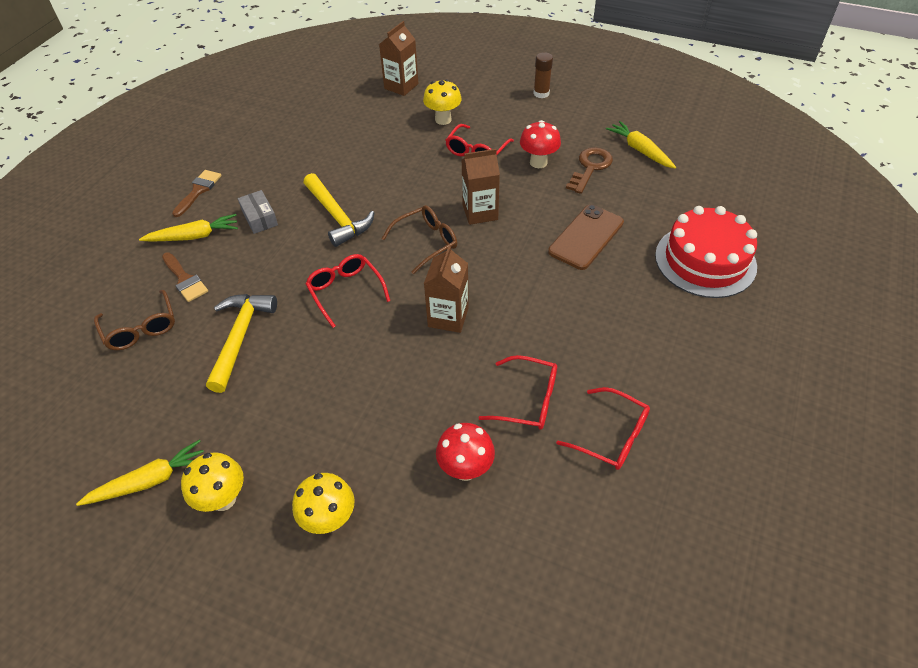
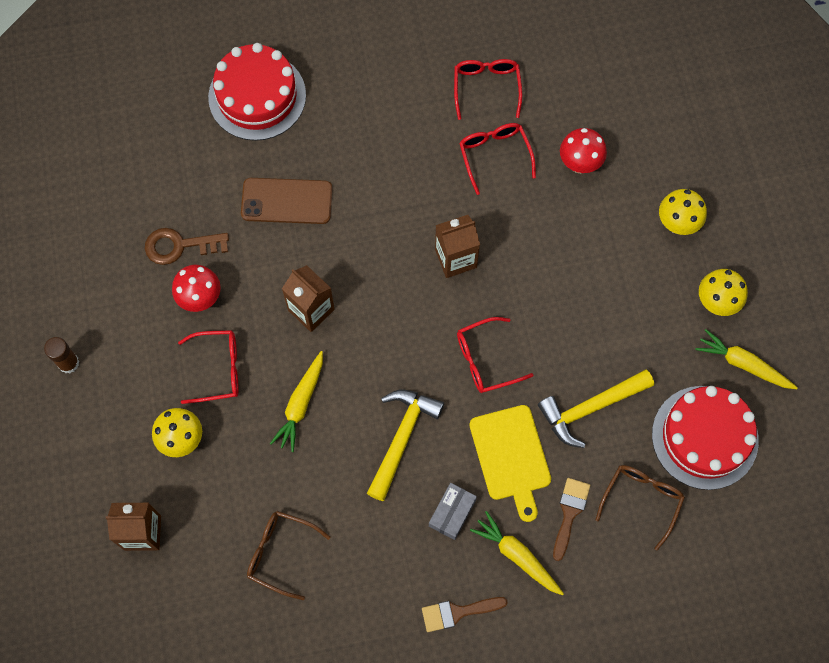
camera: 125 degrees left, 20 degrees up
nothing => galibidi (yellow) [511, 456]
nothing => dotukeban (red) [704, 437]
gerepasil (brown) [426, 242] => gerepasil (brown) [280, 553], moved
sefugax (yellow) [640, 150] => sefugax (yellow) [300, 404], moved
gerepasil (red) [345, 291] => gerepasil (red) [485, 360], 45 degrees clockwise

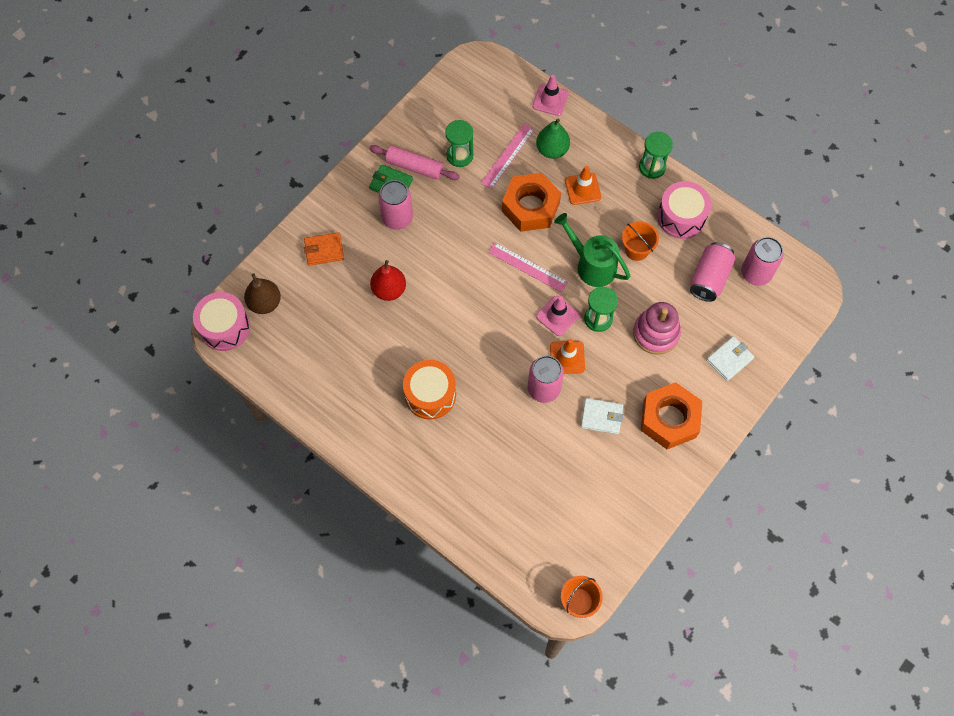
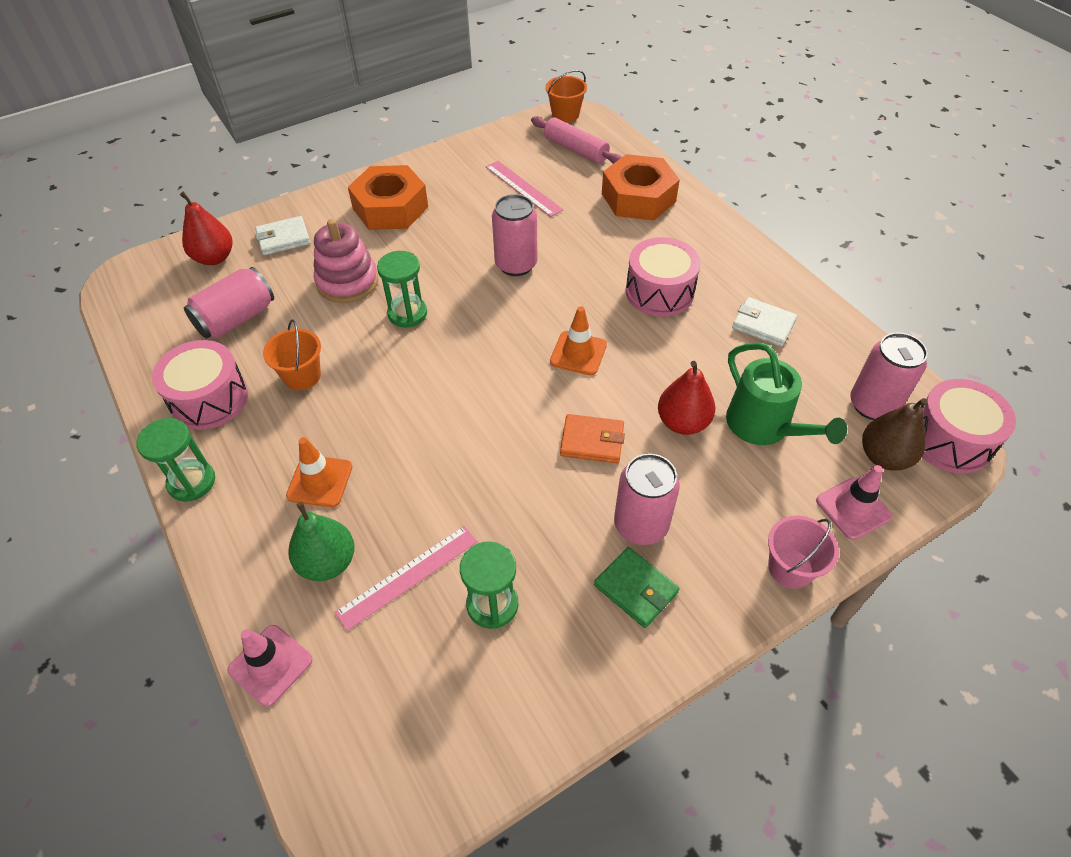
camera: 160 degrees left, 15 degrees down
nothing => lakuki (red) [214, 258]
nothing => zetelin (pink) [790, 568]
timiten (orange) [324, 250] => timiten (orange) [592, 441], moved
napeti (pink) [414, 167] => napeti (pink) [576, 149], moved
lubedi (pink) [527, 267] => lubedi (pink) [523, 188], moved
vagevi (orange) [530, 207] => vagevi (orange) [638, 198], moved
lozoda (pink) [557, 316] => lozoda (pink) [853, 508], moved
lozoda (orange) [567, 357] => lozoda (orange) [578, 353], moved
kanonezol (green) [592, 265] => kanonezol (green) [764, 426], moved
timiten (white) [601, 417] => timiten (white) [763, 324], moved
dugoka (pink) [756, 273] => dugoka (pink) [873, 405], moved
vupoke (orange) [430, 395] => vupoke (pink) [659, 292]

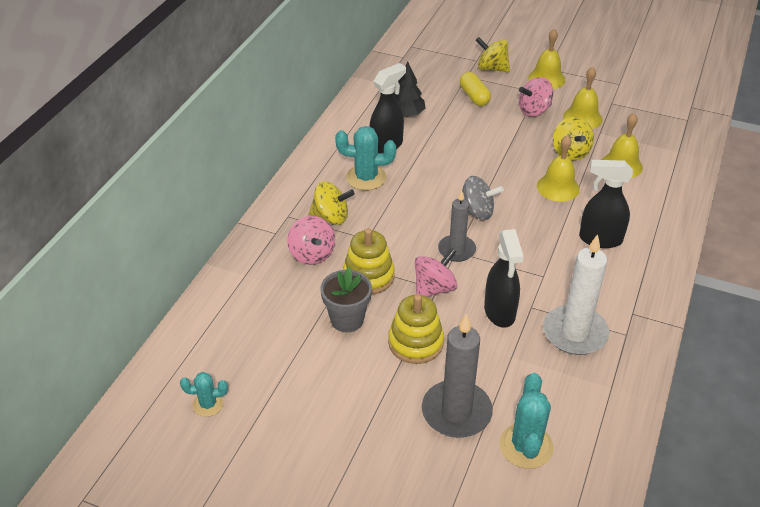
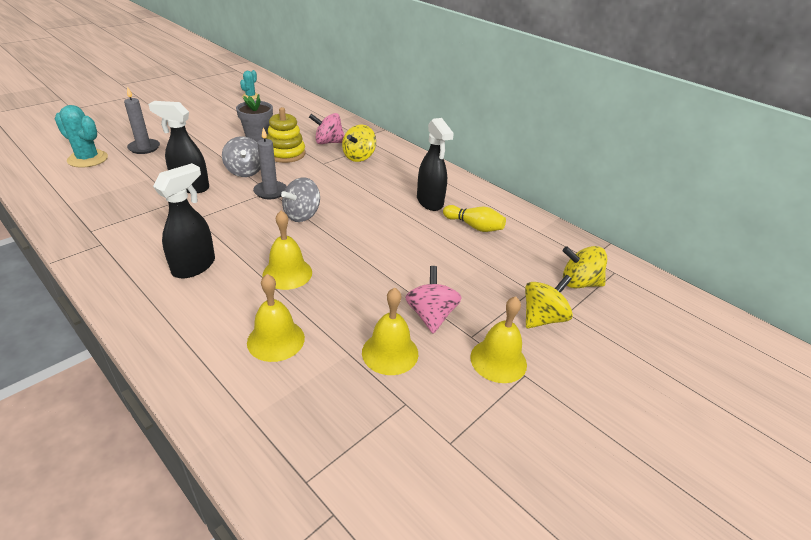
camera: 110 degrees right, 5 degrees down
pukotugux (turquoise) [366, 178] => nothing
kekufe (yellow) [415, 343] => nothing
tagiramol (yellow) [474, 97] => nothing
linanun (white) [575, 333] => nothing
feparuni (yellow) [570, 152] => feparuni (yellow) [579, 283], moved
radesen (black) [406, 114] => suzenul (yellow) [474, 226]
feparuni (pink) [434, 288] => feparuni (grey) [245, 171]
linanun (grey) [456, 412] => linanun (grey) [144, 148], x0.64

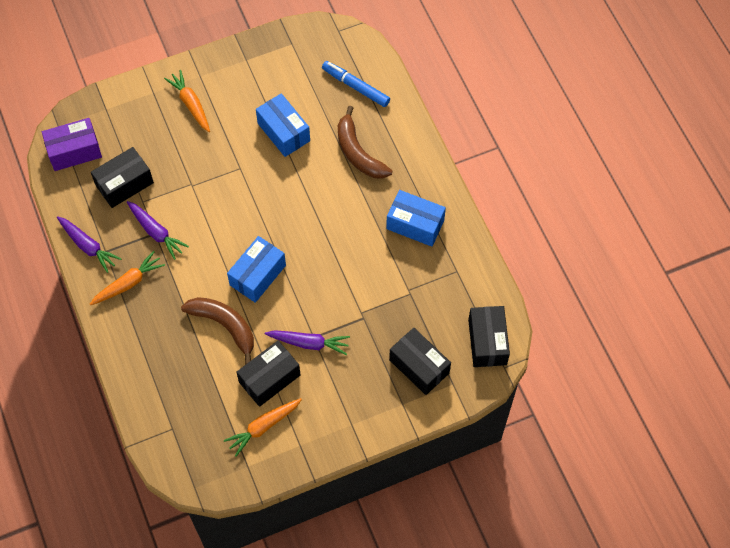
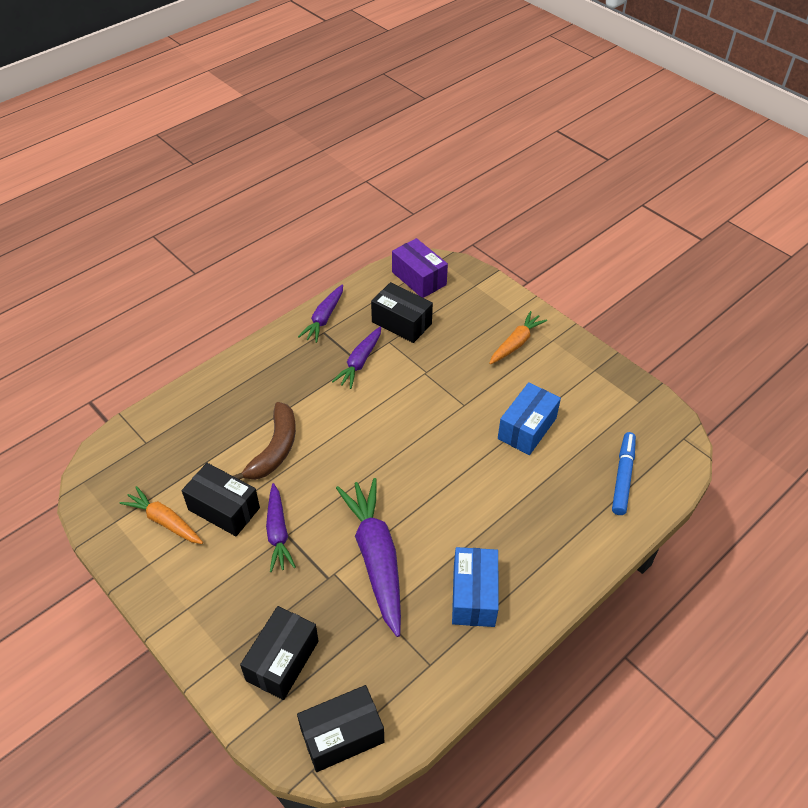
camera: 70 degrees right, 15 degrees down
sefugax (orange) [129, 283] => nothing
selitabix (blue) [258, 275] => nothing
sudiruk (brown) [358, 153] => nothing
nothing => sefugax (purple) [376, 557]

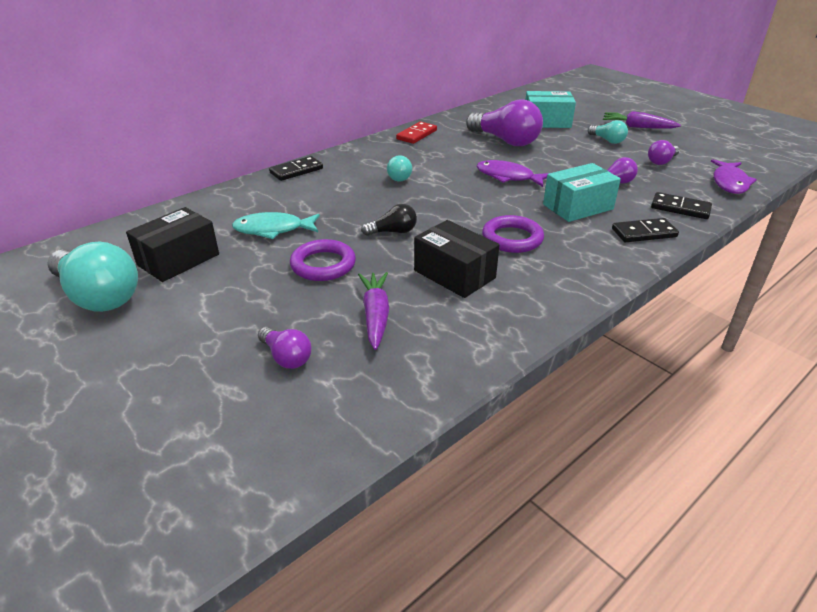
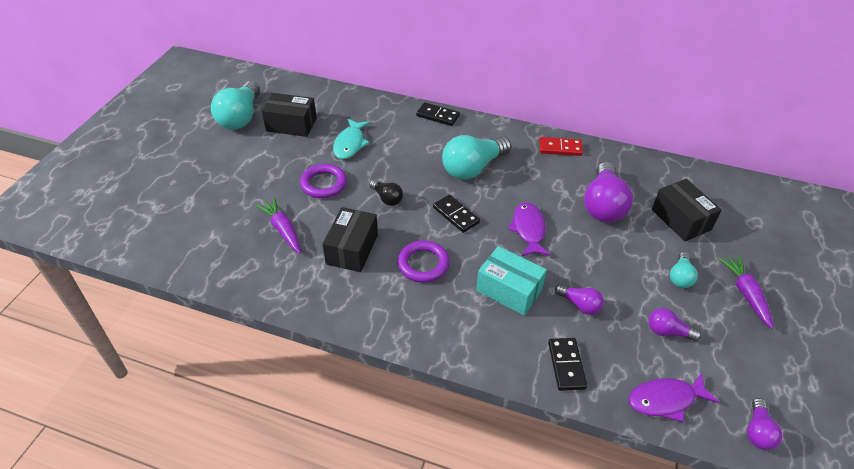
camera: 60 degrees right, 10 degrees up
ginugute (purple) [286, 357] => ginugute (purple) [757, 431], moved
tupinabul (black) [644, 233] => tupinabul (black) [456, 215], moved
selitabix (turquoise) [547, 122] => selitabix (black) [681, 219]
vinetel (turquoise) [273, 229] => vinetel (turquoise) [350, 144], 135 degrees counterclockwise
sefugax (purple) [375, 315] => sefugax (purple) [283, 230], 90 degrees counterclockwise
ginugute (turquoise) [398, 176] => ginugute (turquoise) [473, 168], x1.96

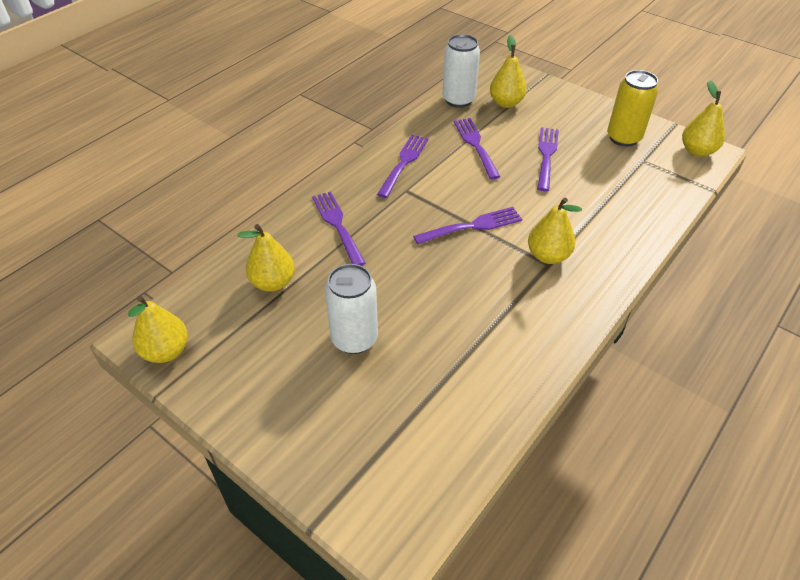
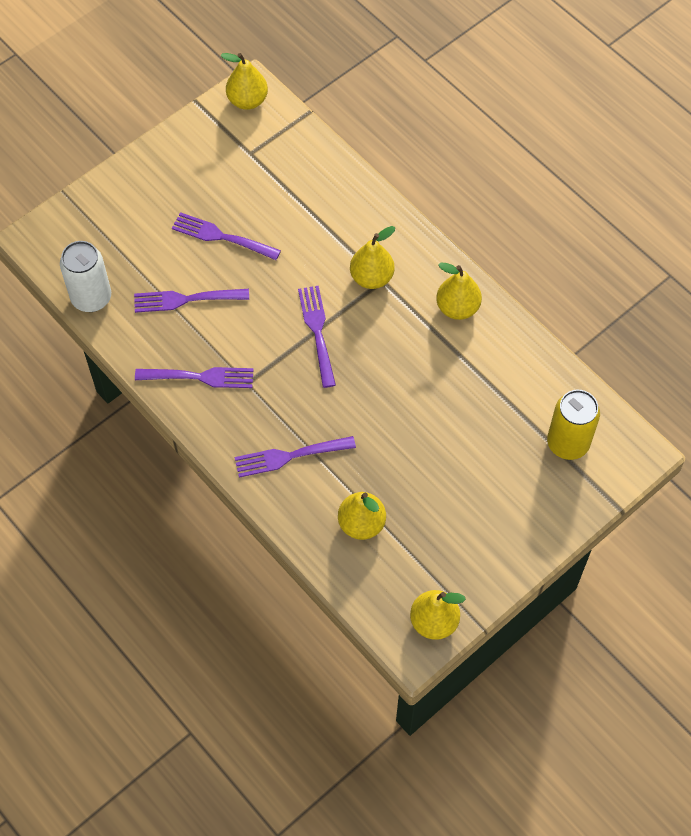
camera: 80 degrees left, 15 degrees up
dugoka (white) [354, 339] => nothing
lakuki (yellow) [506, 103] => lakuki (yellow) [457, 308], moved
dugoka (yellow) [623, 138] => dugoka (yellow) [567, 443], moved
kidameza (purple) [404, 163] => kidameza (purple) [200, 377], 150 degrees clockwise

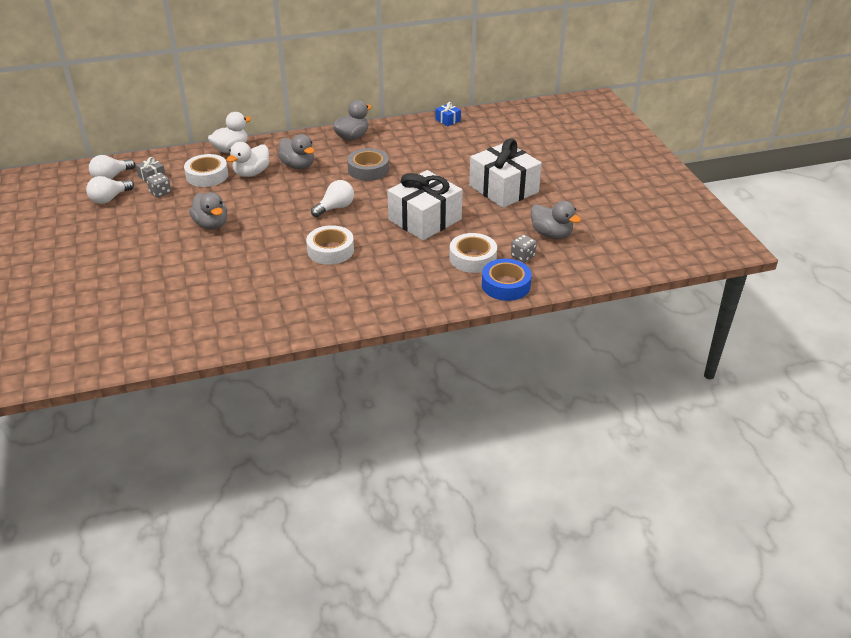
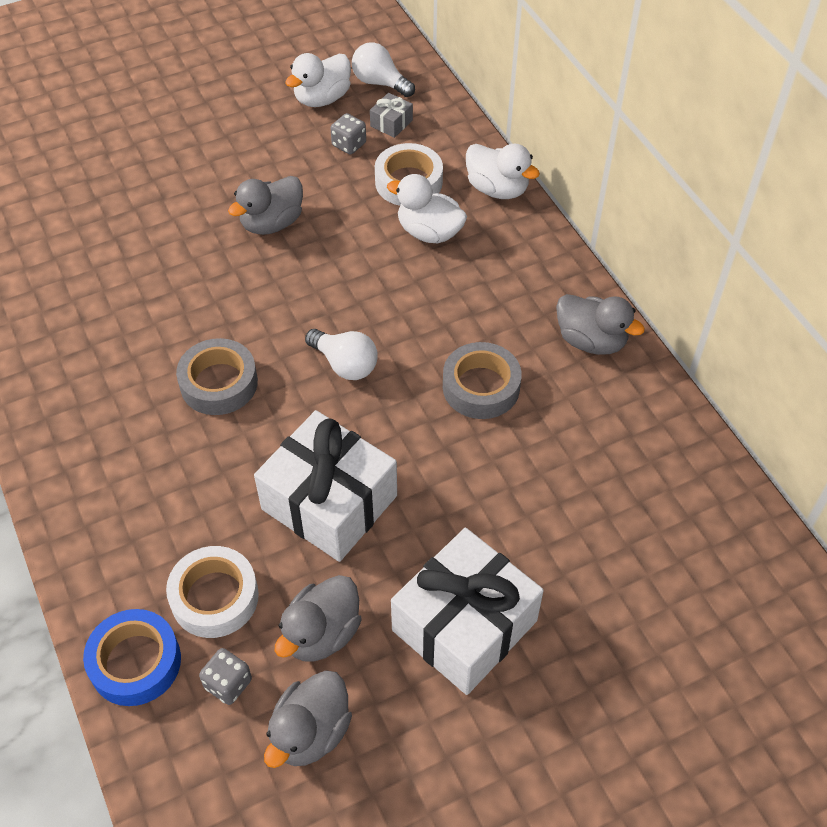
camera: 80 degrees right, 15 degrees up
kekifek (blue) [448, 120] => nothing
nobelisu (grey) [298, 166] => nobelisu (grey) [321, 633], moved
ginugute (white) [109, 199] => nobelisu (white) [322, 98]
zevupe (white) [330, 250] => zevupe (grey) [219, 383]

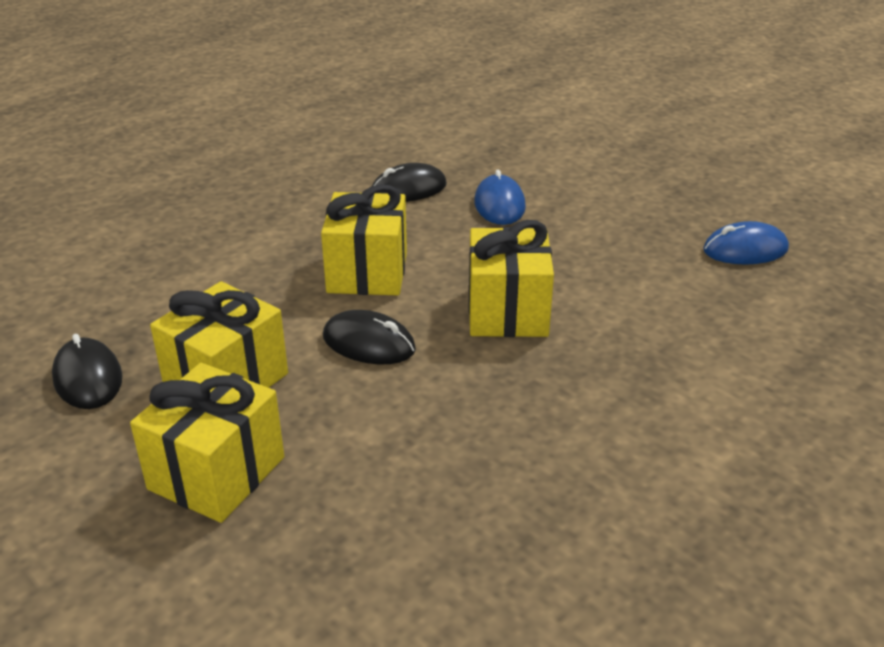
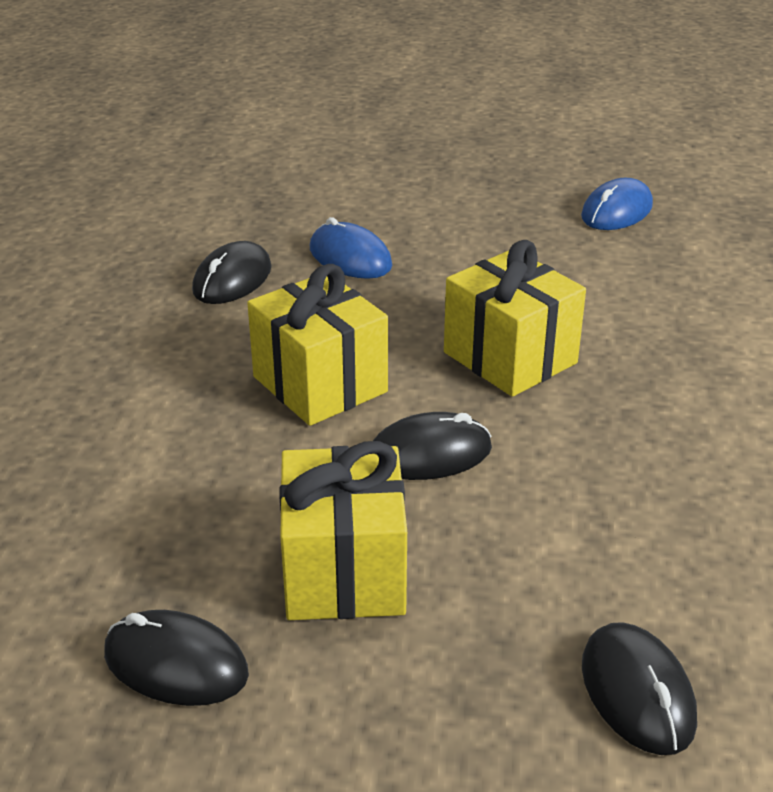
camera: 40 degrees left, 0 degrees up
kekifek (yellow) [217, 473] => nothing
nothing => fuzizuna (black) [637, 692]

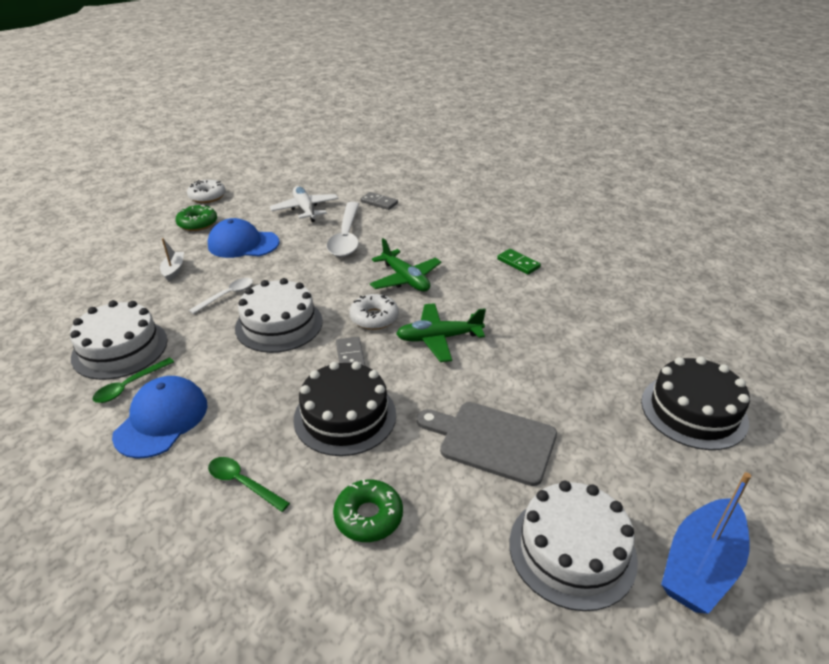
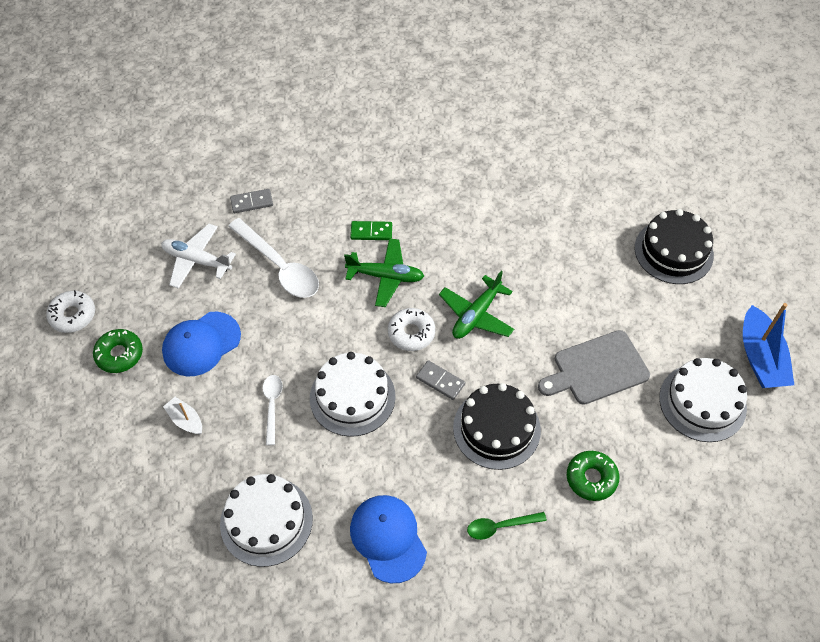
camera: 45 degrees left, 20 degrees up
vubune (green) [129, 386] => nothing
tupinabul (green) [518, 263] => tupinabul (green) [371, 232], moved

